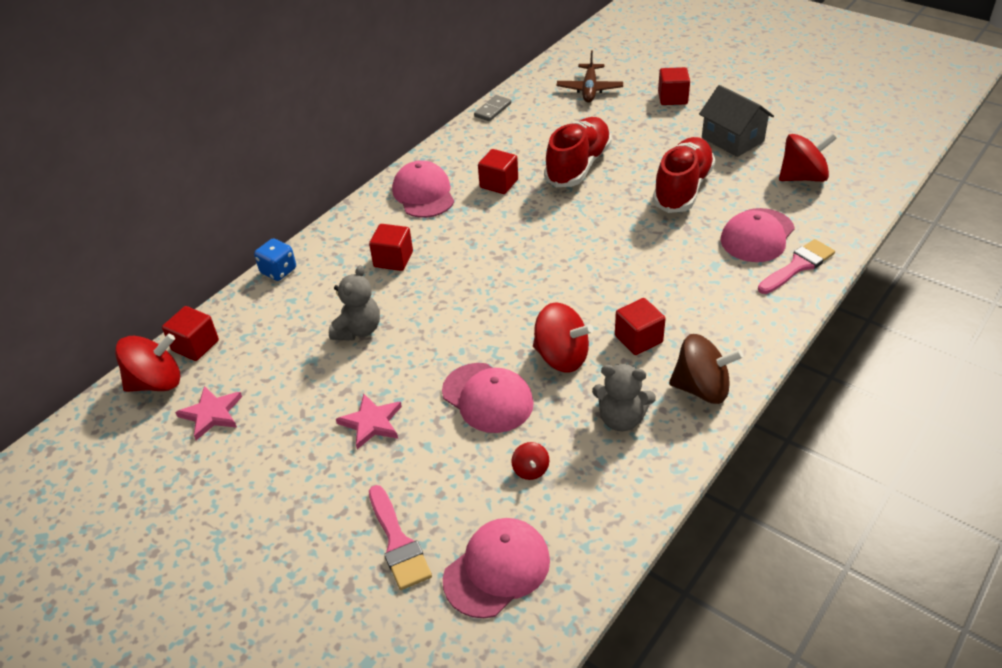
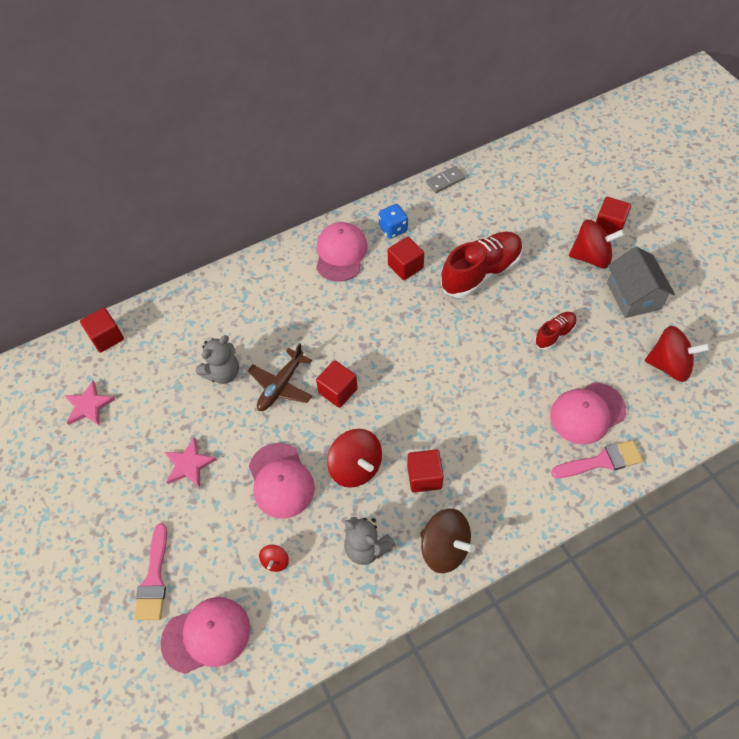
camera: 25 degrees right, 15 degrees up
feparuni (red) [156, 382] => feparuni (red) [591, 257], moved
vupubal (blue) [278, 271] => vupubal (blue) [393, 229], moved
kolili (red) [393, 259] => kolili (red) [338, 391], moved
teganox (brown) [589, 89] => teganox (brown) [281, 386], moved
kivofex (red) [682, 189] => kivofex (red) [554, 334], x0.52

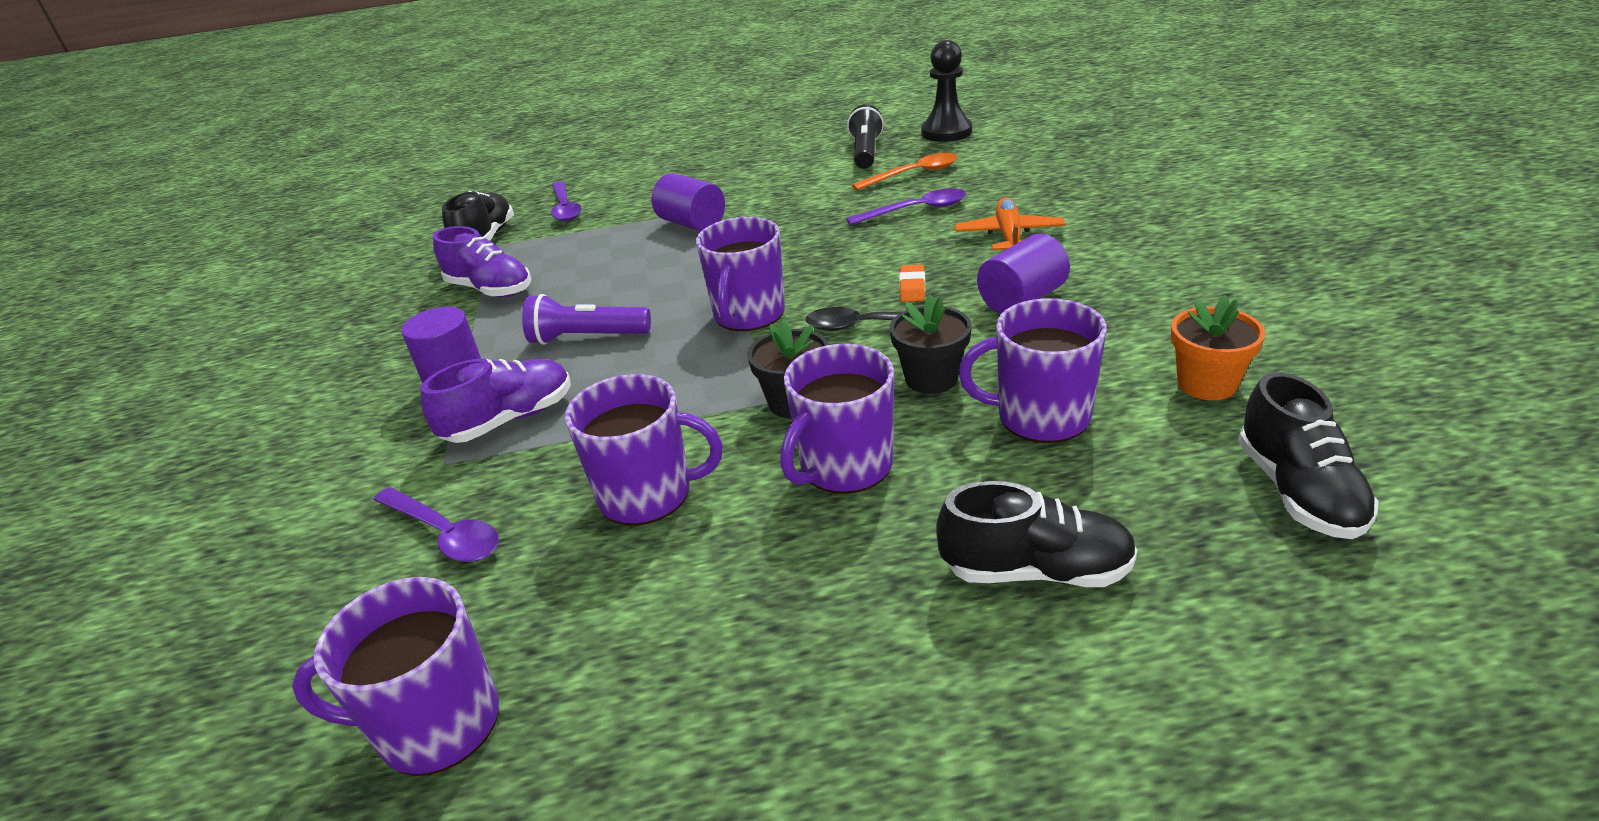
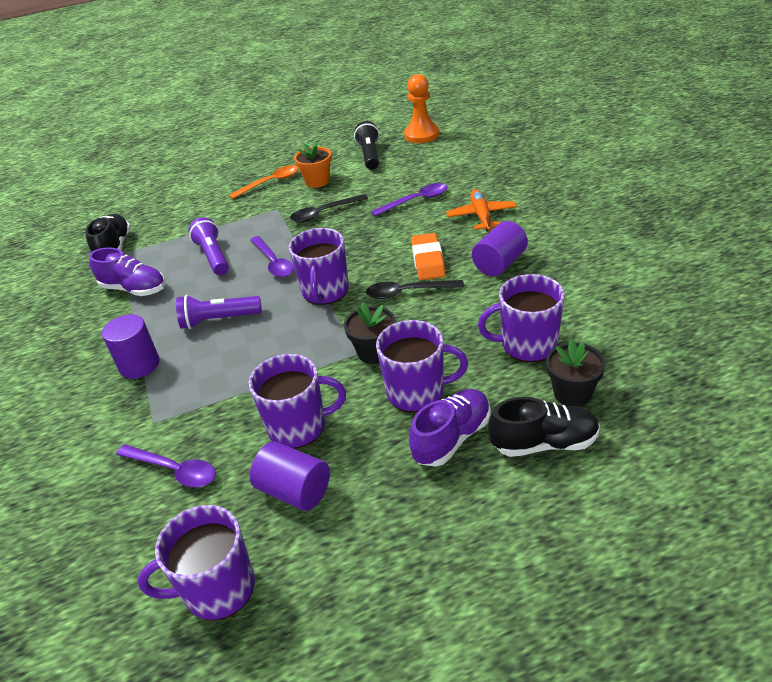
camera: 10 degrees left, 5 degrees up
kivofex (black) [1298, 491] => nothing
nothing => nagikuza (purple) [213, 256]
nothing => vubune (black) [324, 213]
kivofex (purple) [510, 420] => kivofex (purple) [452, 438], moved
vubune (purple) [565, 208] => vubune (purple) [273, 262], moved
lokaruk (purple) [692, 224] => lokaruk (purple) [294, 491], moved
vubune (orange) [913, 174] => vubune (orange) [270, 183], moved
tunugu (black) [931, 378] => tunugu (black) [572, 393], moved
tunugu (orange) [1206, 384] => tunugu (orange) [317, 181], moved
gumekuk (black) [946, 132] => gumekuk (orange) [421, 135]
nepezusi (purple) [844, 466] => nepezusi (purple) [417, 392], 120 degrees counterclockwise
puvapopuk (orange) [912, 287] => puvapopuk (orange) [428, 261], x1.69

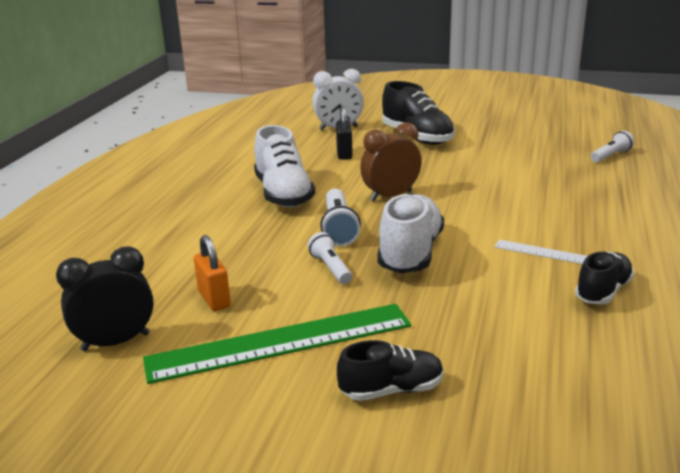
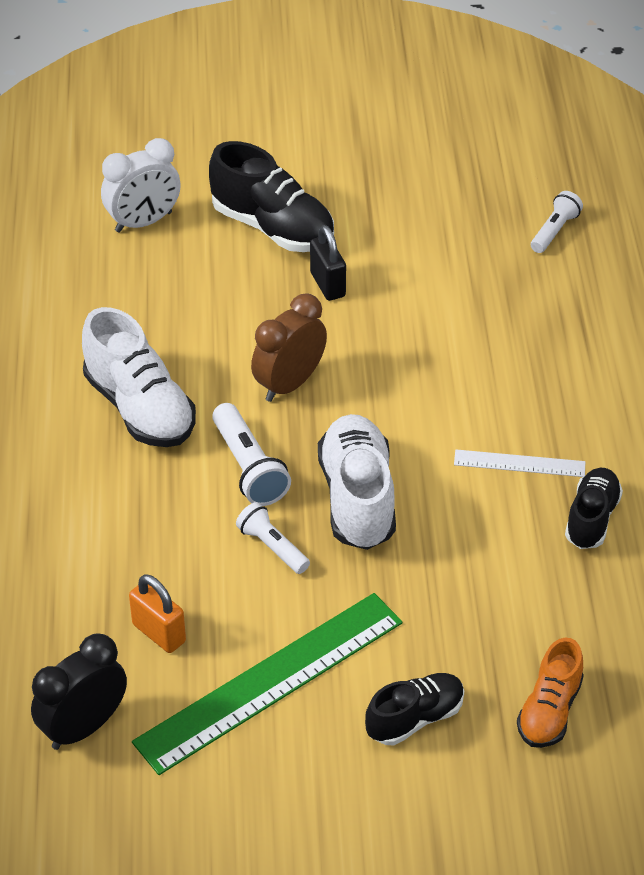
camera: 20 degrees left, 20 degrees up
nothing => kivofex (orange) [549, 710]
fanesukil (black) [344, 154] => fanesukil (black) [327, 284], moved

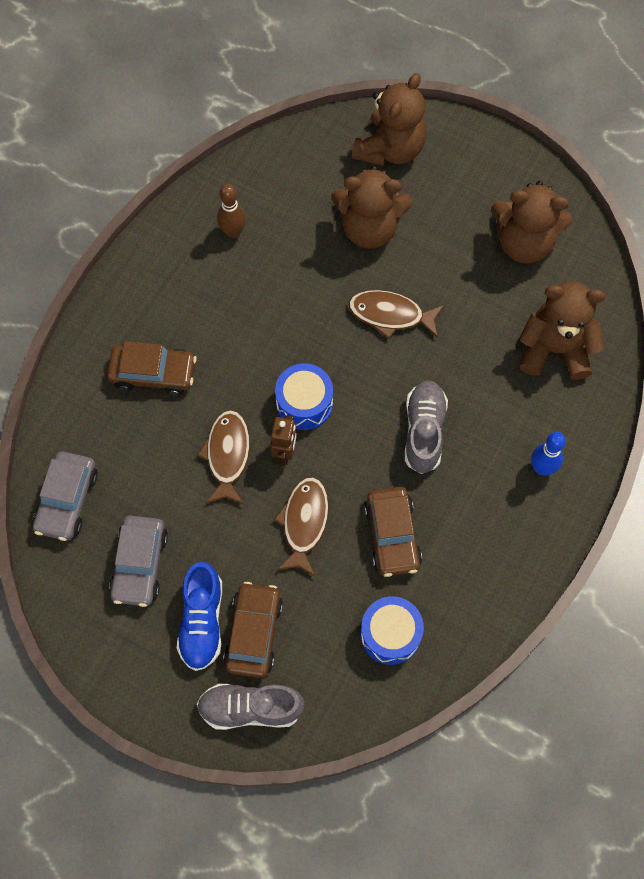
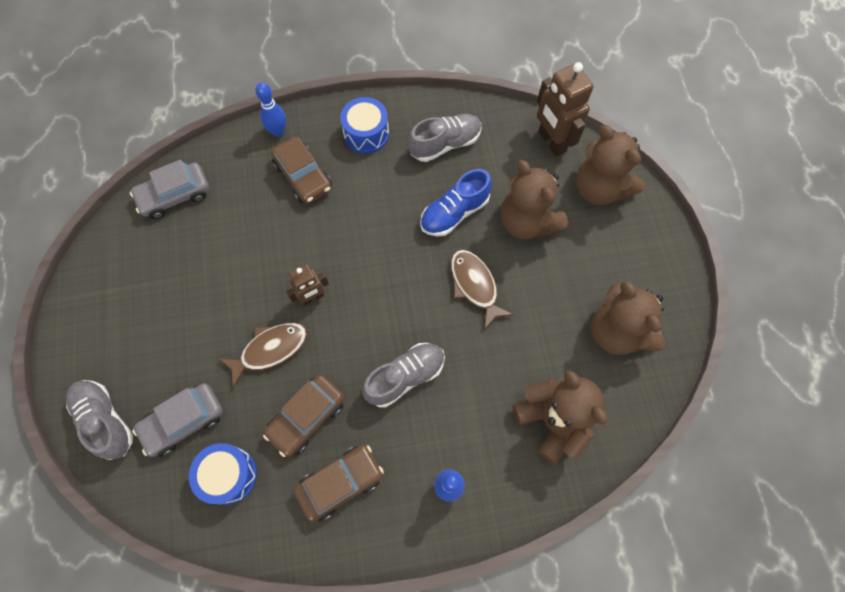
camera: 50 degrees right, 0 degrees up
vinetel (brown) [227, 455] => nothing
nothing => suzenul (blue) [278, 131]
nothing => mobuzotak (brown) [551, 142]
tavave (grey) [140, 564] => tavave (grey) [184, 421], moved
kivofex (blue) [202, 621] => kivofex (blue) [454, 213], moved
tavave (brown) [254, 633] => tavave (brown) [340, 483], moved
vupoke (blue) [304, 403] => vupoke (blue) [366, 134], moved
suzenul (brown) [233, 231] => kivofex (grey) [445, 144]
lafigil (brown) [390, 148] => lafigil (brown) [599, 189], 60 degrees clockwise

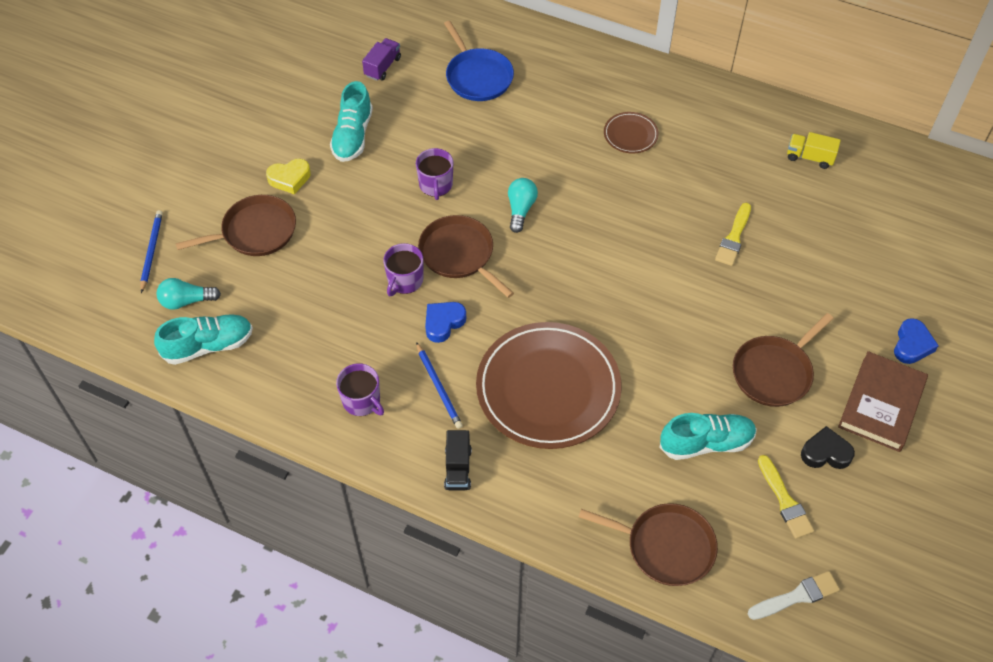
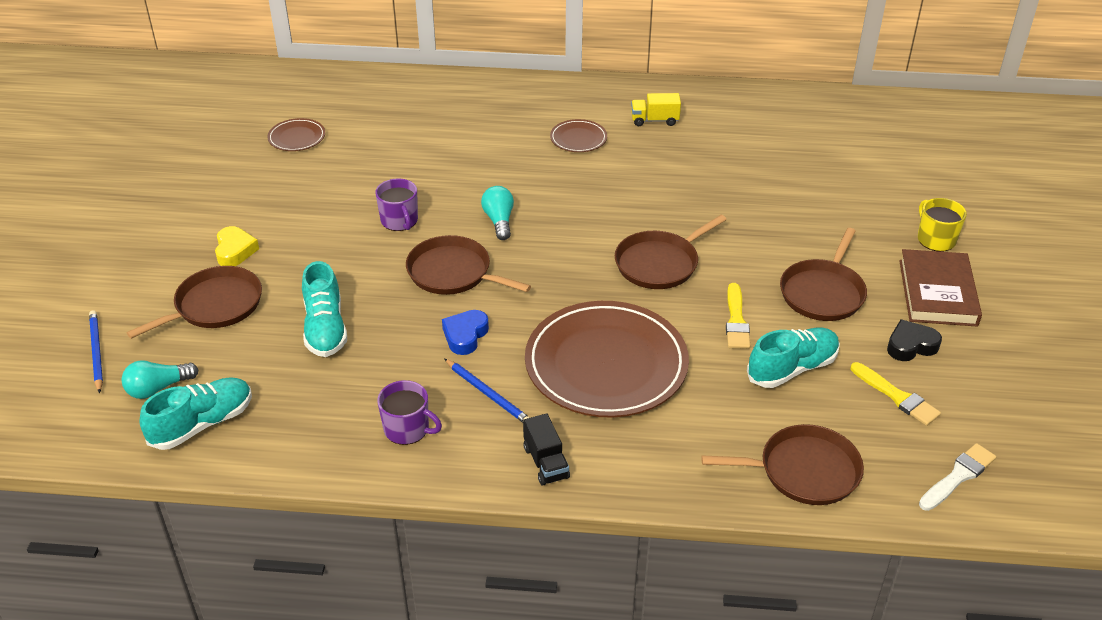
camera: 20 degrees left, 15 degrees down
nepezusi (purple) [405, 281] => nothing
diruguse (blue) [477, 76] => nothing
nothing => diruguse (brown) [660, 263]
kivofex (turquoise) [353, 136] => kivofex (turquoise) [325, 328], moved
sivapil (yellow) [734, 237] => sivapil (yellow) [736, 320], moved
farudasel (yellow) [809, 157] => farudasel (yellow) [654, 120], moved
farudasel (purple) [382, 67] => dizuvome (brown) [297, 137]
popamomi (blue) [912, 345] => nepezusi (yellow) [935, 239]
popamomi (yellow) [289, 179] => popamomi (yellow) [235, 251], 60 degrees counterclockwise

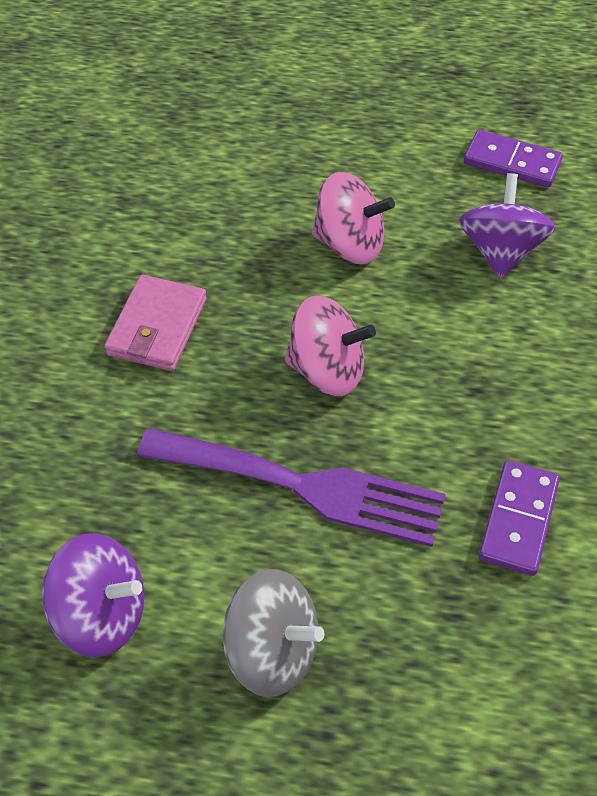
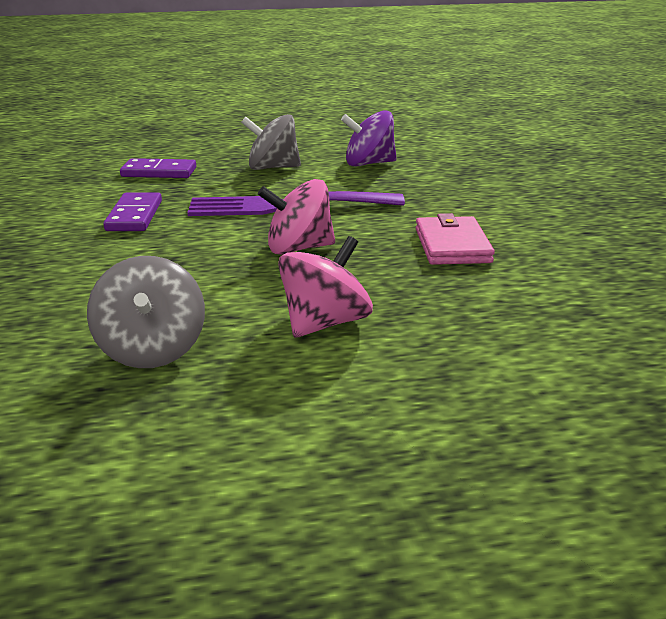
camera: 160 degrees right, 25 degrees down
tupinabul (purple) [512, 162] => tupinabul (purple) [159, 172], moved
feparuni (purple) [500, 251] => feparuni (grey) [152, 349]
feparuni (pink) [349, 244] => feparuni (pink) [325, 323], 135 degrees clockwise

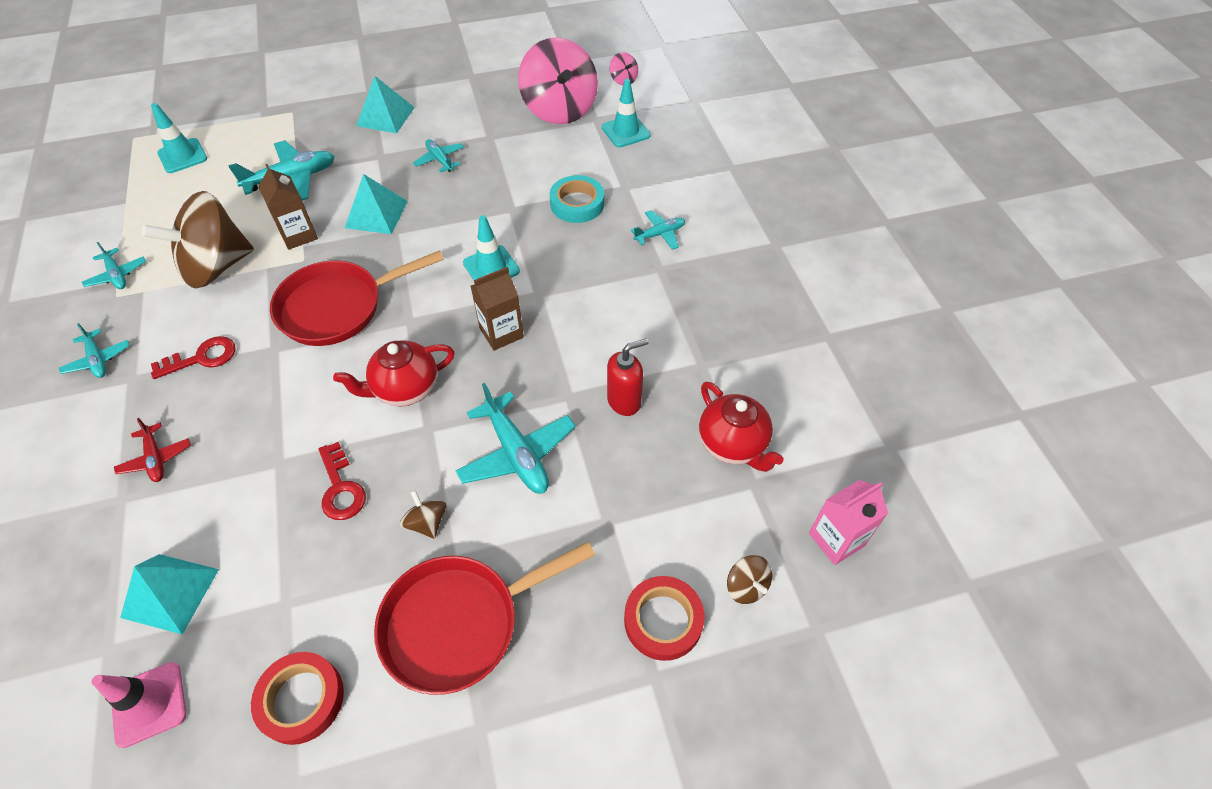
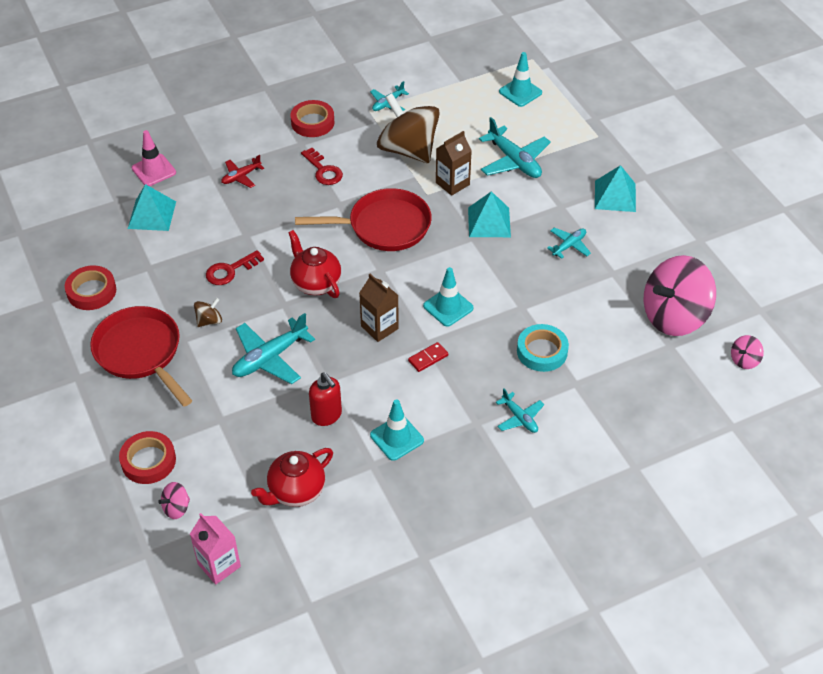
camera: 80 degrees right, 5 degrees down
nothing => tupinabul (red) [428, 358]
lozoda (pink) [149, 704] => lozoda (pink) [154, 170], moved
lozoda (turquoise) [625, 131] => lozoda (turquoise) [397, 438], moved
teganox (turquoise) [98, 360] => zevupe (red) [312, 122]
feparuni (brown) [746, 586] => feparuni (pink) [176, 508]
diruguse (red) [338, 307] => diruguse (red) [384, 226], 120 degrees clockwise

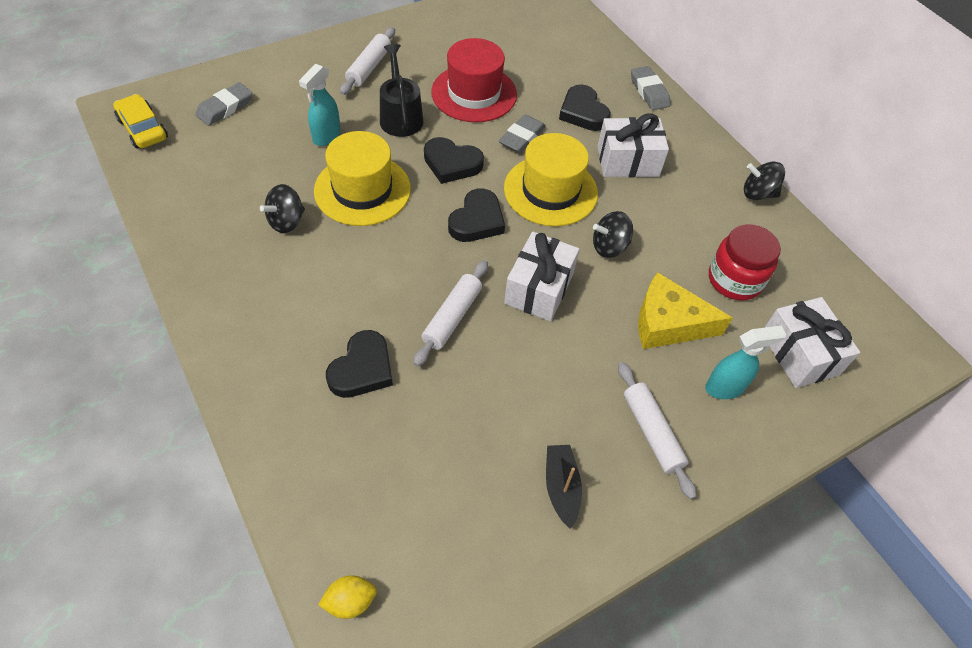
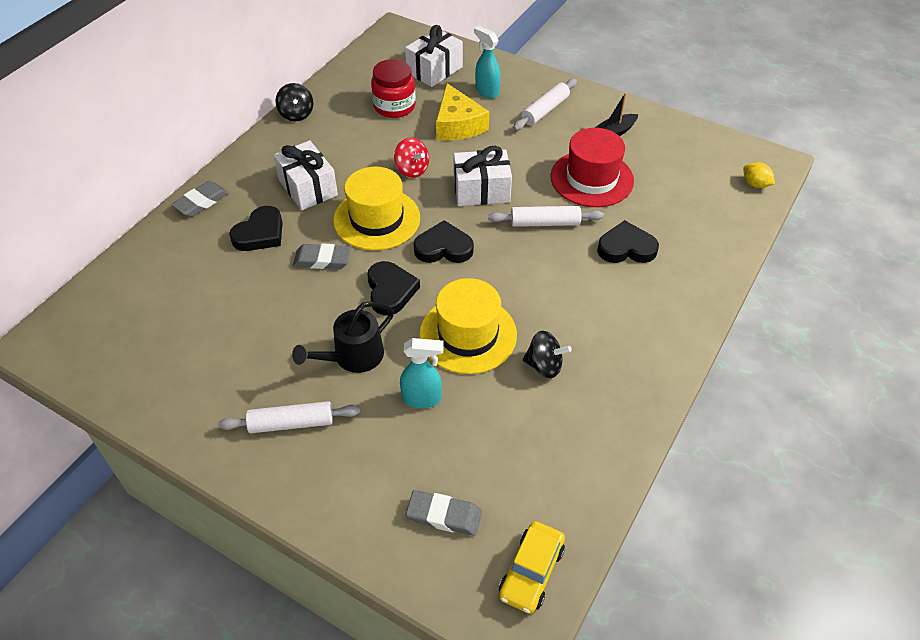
camera: 115 degrees left, 5 degrees down
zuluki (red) [474, 93] => zuluki (red) [591, 179], moved
feparuni (black) [609, 247] => feparuni (red) [412, 170]

